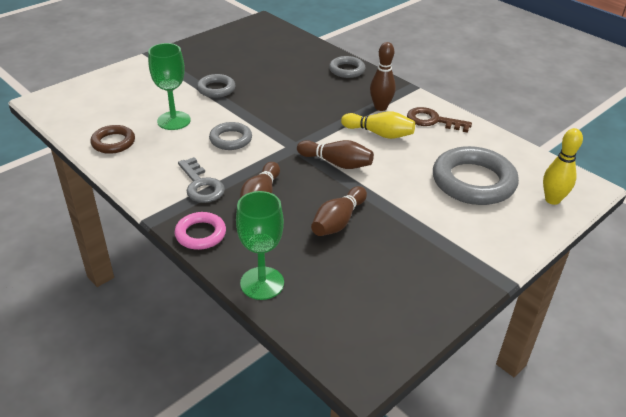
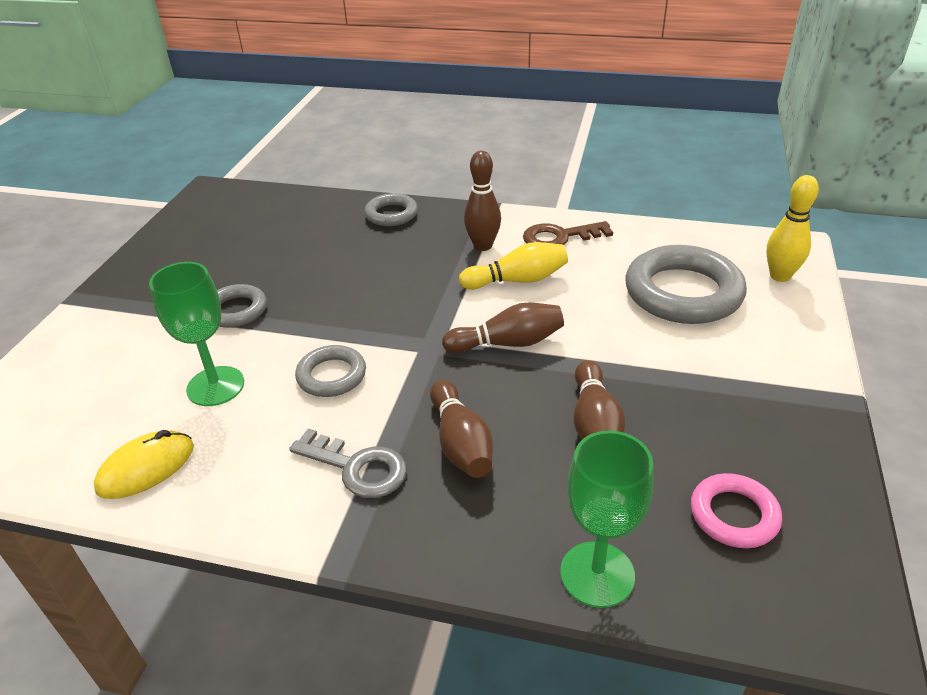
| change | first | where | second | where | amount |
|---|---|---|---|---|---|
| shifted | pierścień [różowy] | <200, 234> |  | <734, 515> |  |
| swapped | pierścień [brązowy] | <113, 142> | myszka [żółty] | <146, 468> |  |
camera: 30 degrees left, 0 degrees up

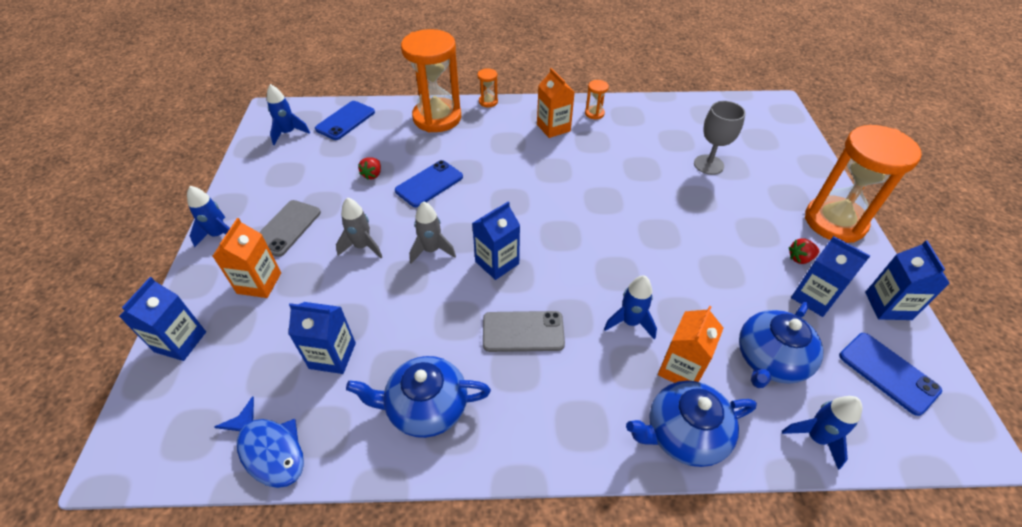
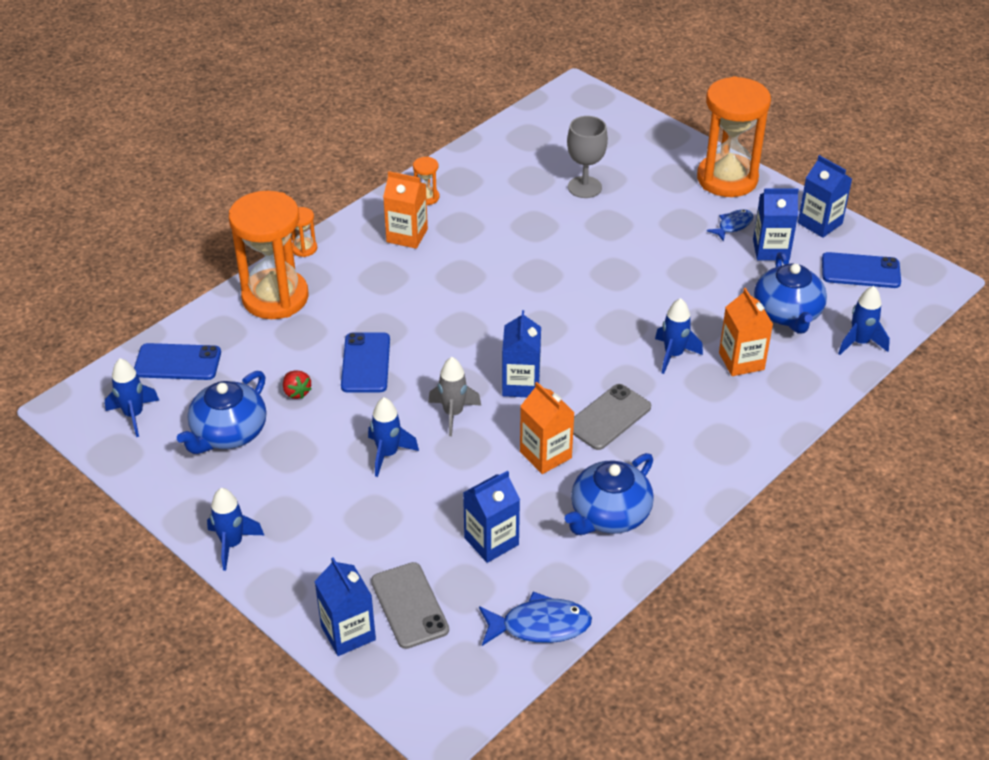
| change | first | where | second | where | amount |
|---|---|---|---|---|---|
| shifted | karton mleka [pomarańczowy] | <259, 283> |  | <545, 455> |  |
| shifted | telefon [szary] | <286, 228> |  | <409, 605> |  |
| shifted | imbryk [niebieski] | <684, 434> |  | <228, 433> |  |
| swapped | truskawka [czerwony] | <800, 258> | ryba [niebieski] | <733, 225> |  |
| repainted | rakieta [szary] | <362, 246> | rakieta [niebieski] | <388, 454> |  |
| rotated | telefon [niebieski] | <345, 120> |  | <177, 362> | 75 degrees counterclockwise |
camera: 45 degrees left, 5 degrees down

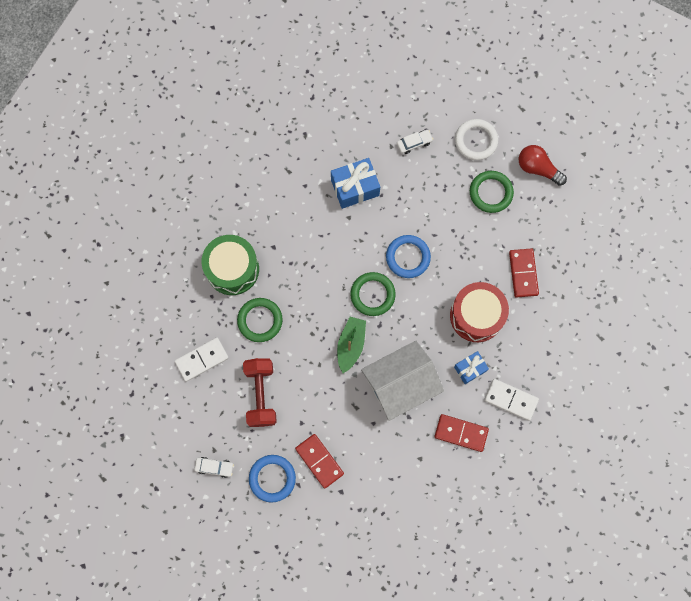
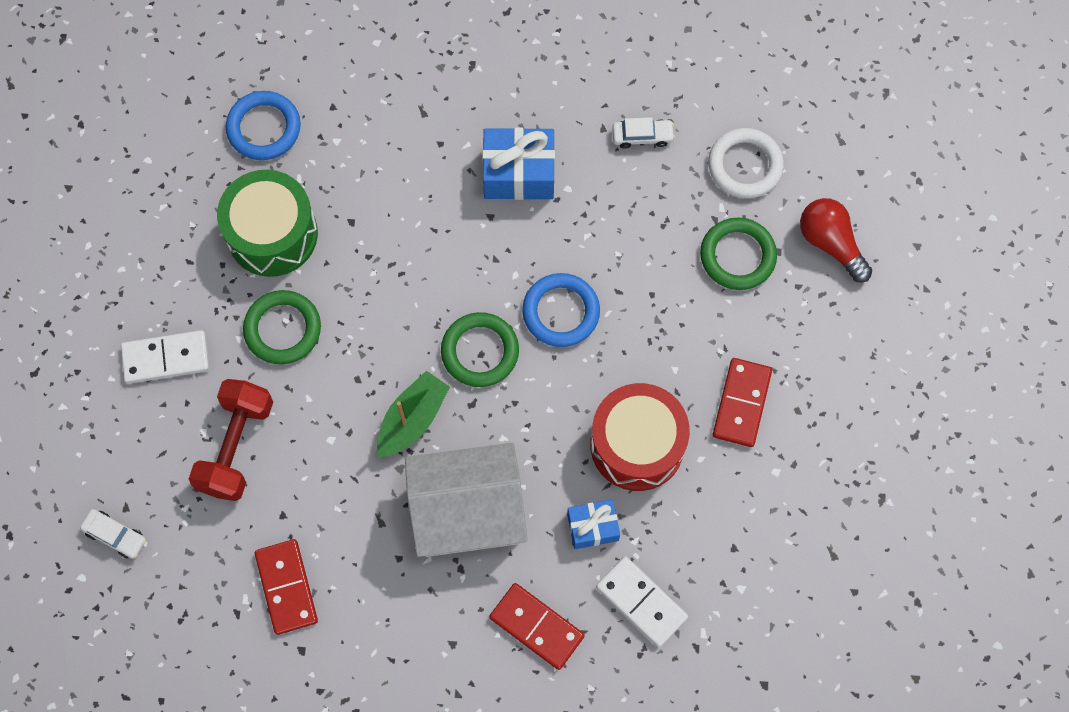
| change | first | where | second | where | amount |
|---|---|---|---|---|---|
| shifted | pierścień [niebieski] | <272, 478> |  | <264, 128> |  |
camera: 20 degrees right, 5 degrees down

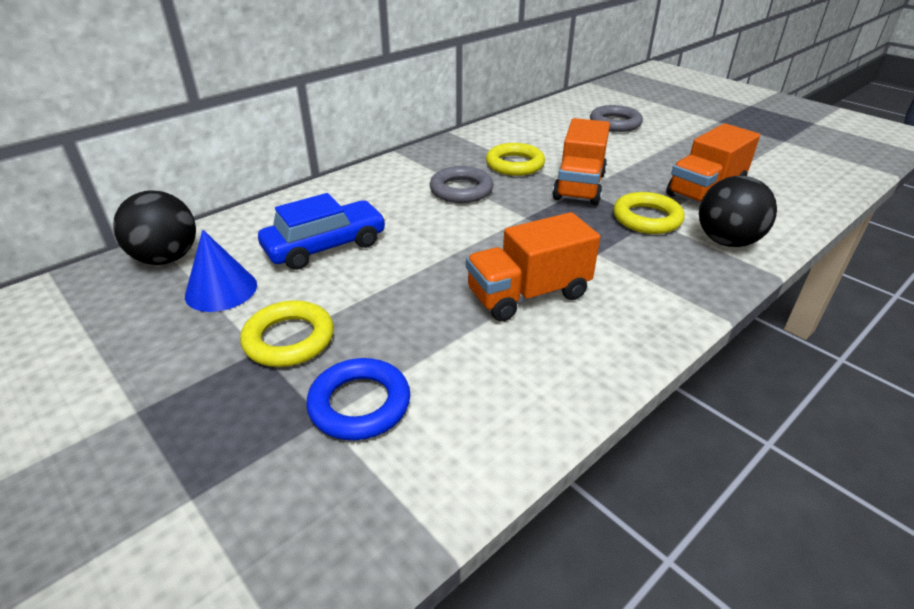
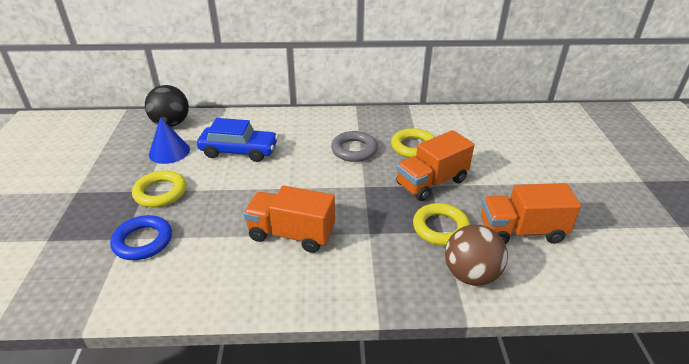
| change | first | where | second | where | amount |
|---|---|---|---|---|---|
| gone | pierścień [szary] | <615, 123> |  |  |  |
| repainted | piłka [czarny] | <727, 241> | piłka [brązowy] | <471, 275> |  |
camera: 40 degrees right, 0 degrees up

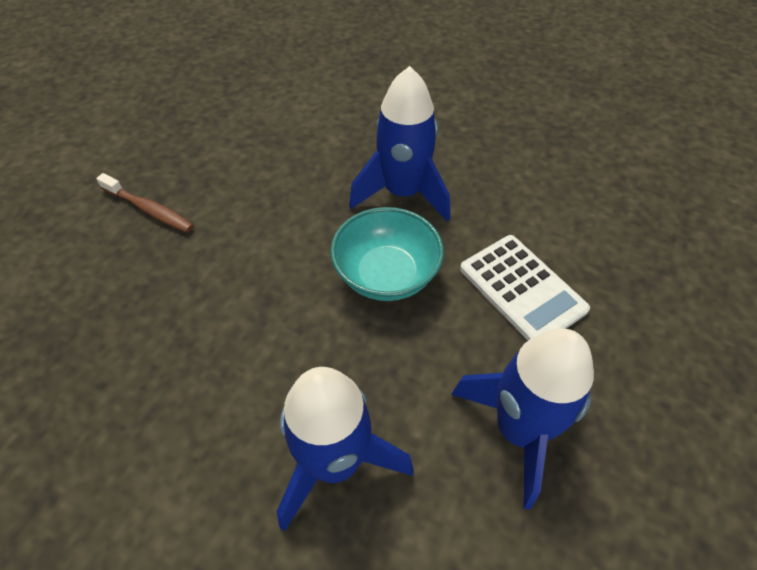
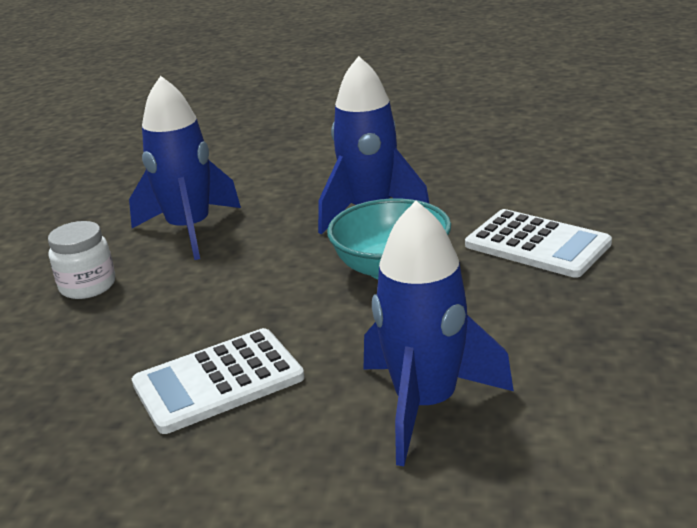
| change | first | where | second | where | amount |
|---|---|---|---|---|---|
| new |  |  | kalkulator [biały] | <218, 381> |  |
| shifted | rakieta [niebieski] | <518, 429> |  | <189, 230> |  |
| swapped | szczoteczka do zębów [brązowy] | <149, 209> | słoik [biały] | <88, 286> |  |
camera: 15 degrees left, 25 degrees down

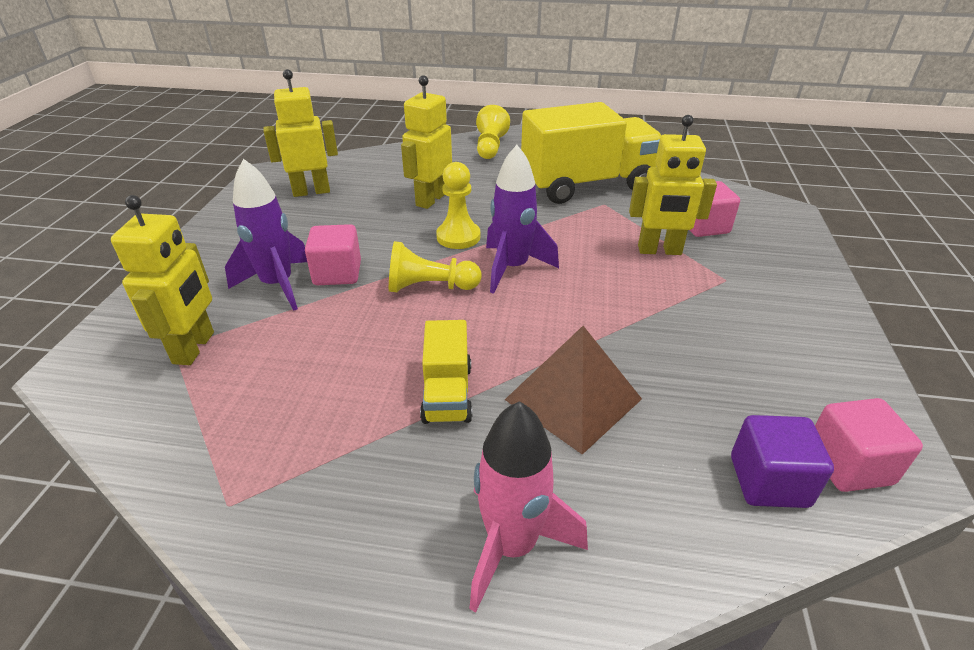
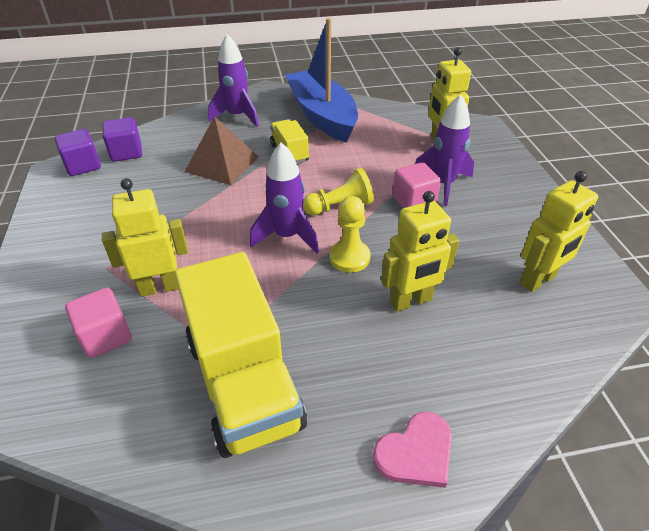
| change | first | where | second | where | amount |
|---|---|---|---|---|---|
| new |  |  | łódka [niebieski] | <322, 116> |  |
| swapped | pionek [żółty] | <490, 147> | serce [różowy] | <416, 452> |  |
| repainted | rakieta [różowy] | <512, 546> | rakieta [fioletowy] | <237, 116> |  |
| repainted | sześcian [różowy] | <848, 465> | sześcian [fioletowy] | <83, 166> |  |
| rotated | robot [żółty] | <430, 199> |  | <411, 301> | 60 degrees clockwise |
| rotated | ciężarówka [żółty] | <586, 185> |  | <244, 382> | 75 degrees counterclockwise |
camera: 160 degrees right, 5 degrees up

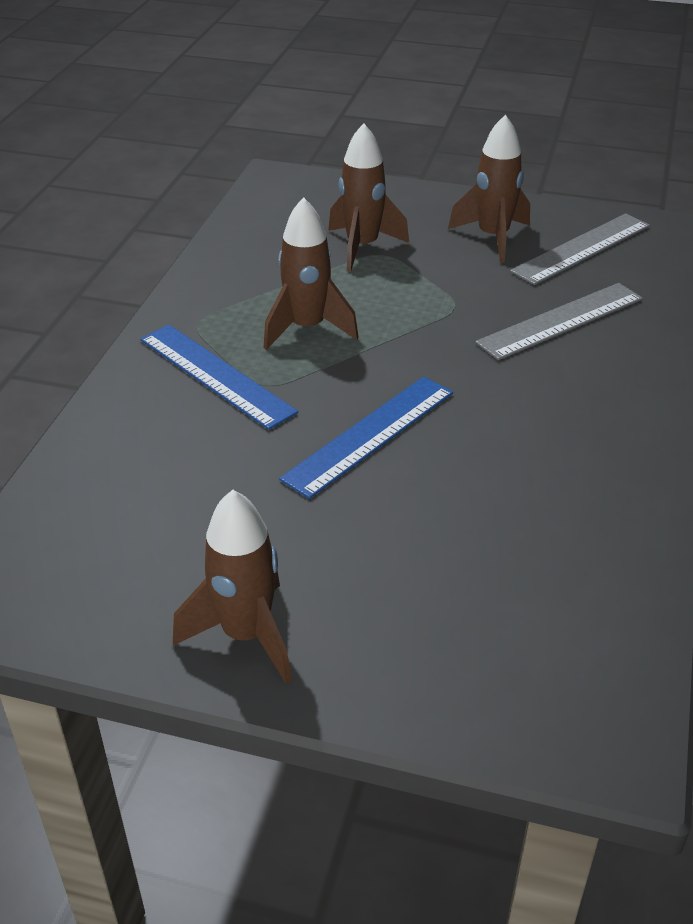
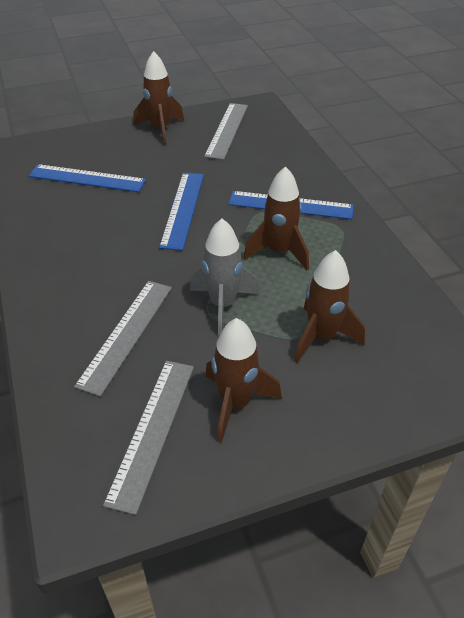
| change | first | where | second | where | amount |
|---|---|---|---|---|---|
| new |  |  | linijka [niebieski] | <87, 178> |  |
| new |  |  | rakieta [szary] | <223, 305> |  |
| new |  |  | linijka [szary] | <226, 130> |  |
camera: 145 degrees right, 5 degrees up

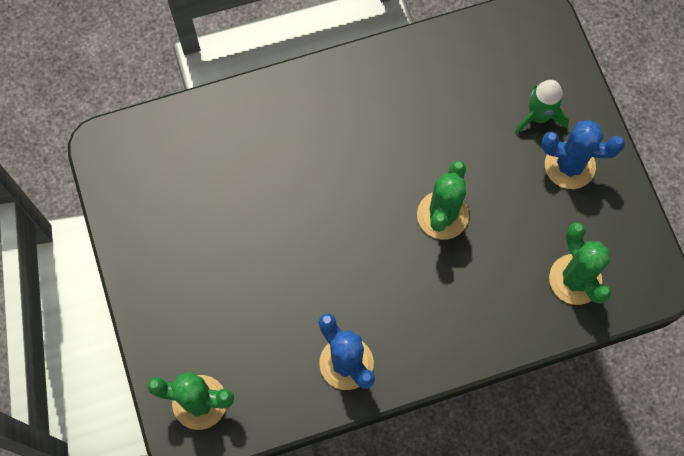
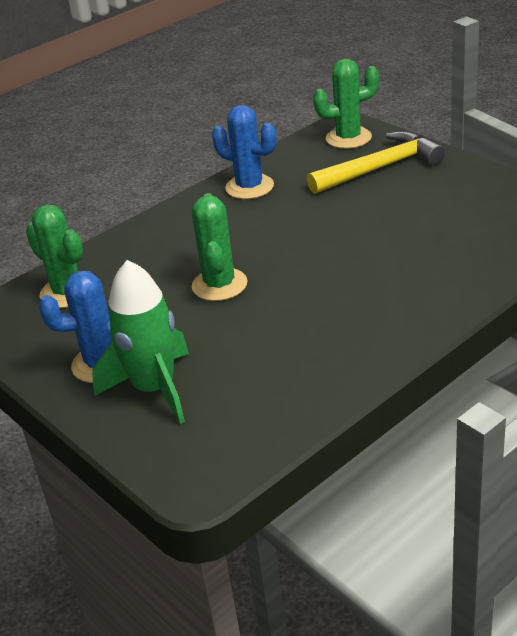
| change | first | where | second | where | amount |
|---|---|---|---|---|---|
| new |  |  | młotek [żółty] | <380, 168> |  |
| scaled | rakieta [zielony] | <538, 116> |  | <154, 389> | x1.59 |
camera: 160 degrees right, 35 degrees down

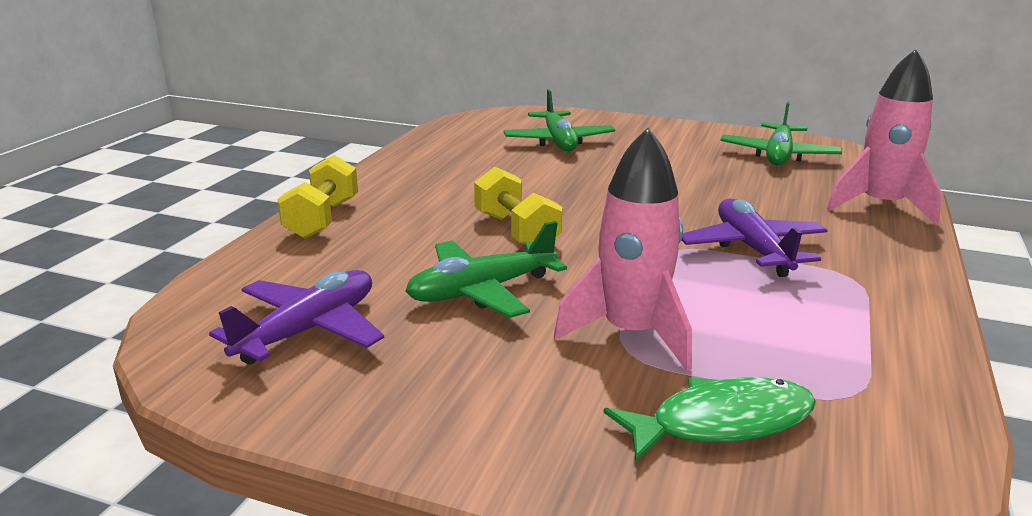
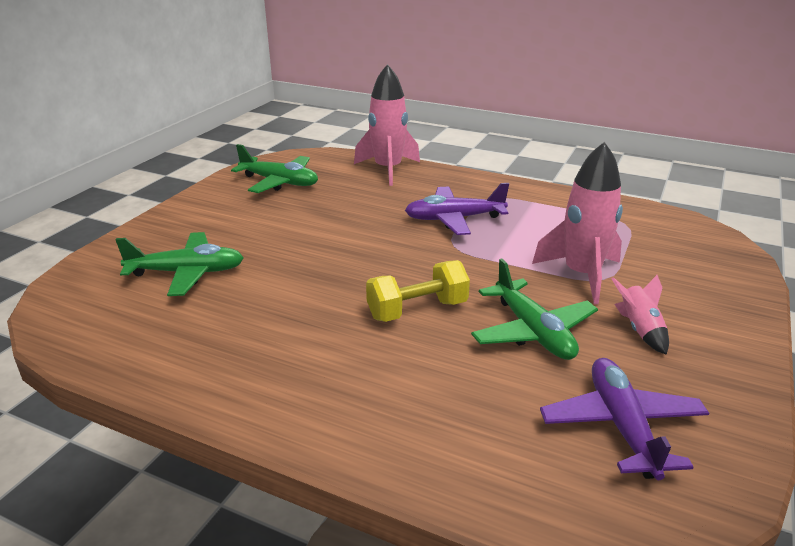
| change | first | where | second | where | amount |
|---|---|---|---|---|---|
| gone | hantel [żółty] | <322, 219> |  |  |  |
| gone | ryba [zielony] | <721, 423> |  |  |  |
| new |  |  | rakieta [różowy] | <639, 329> |  |
| rotated | samolot [fioletowy] | <308, 330> |  | <622, 426> | 45 degrees clockwise |
camera: 85 degrees left, 5 degrees up

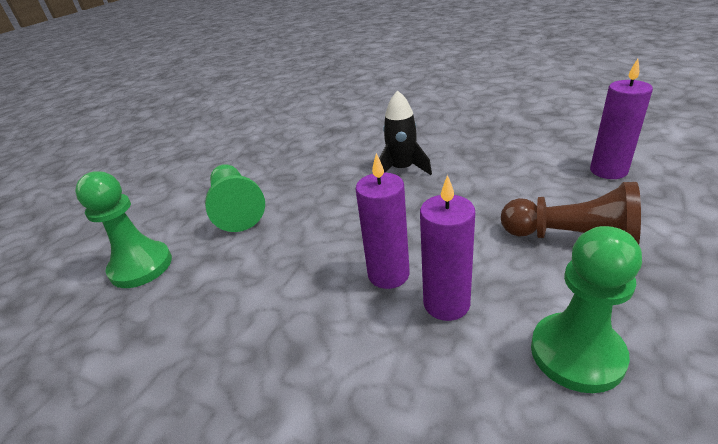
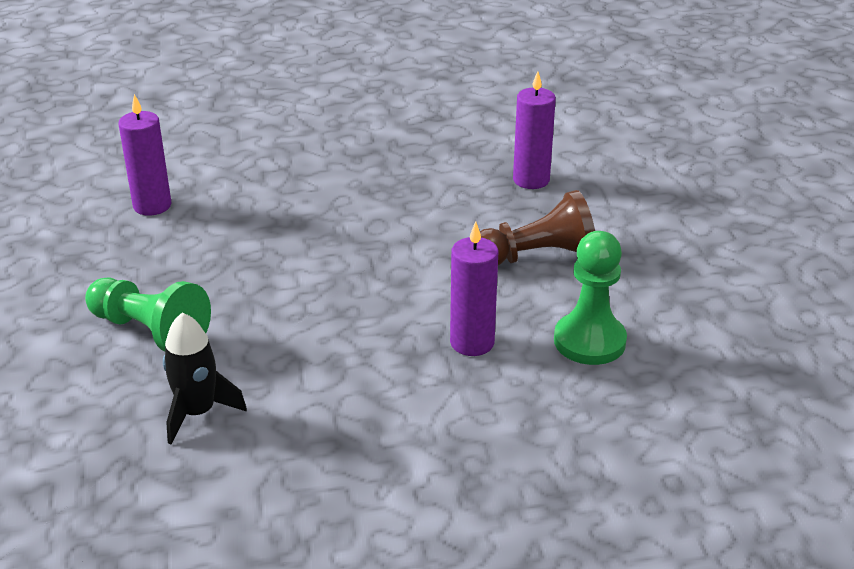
| change | first | where | second | where | amount |
|---|---|---|---|---|---|
| gone | pionek [zielony] | <141, 266> |  |  |  |
| shifted | świeca [fioletowy] | <388, 274> |  | <152, 205> |  |
| shifted | rakieta [czarny] | <402, 169> |  | <197, 413> |  |
camera: 40 degrees left, 0 degrees up

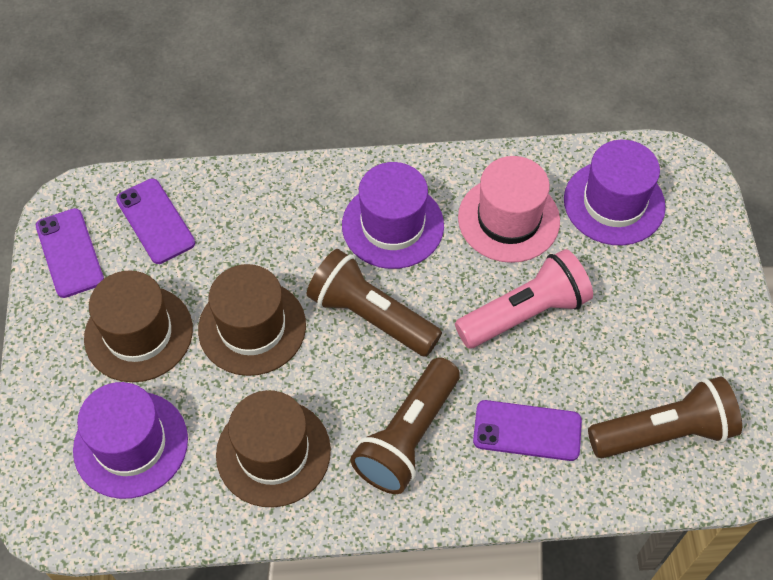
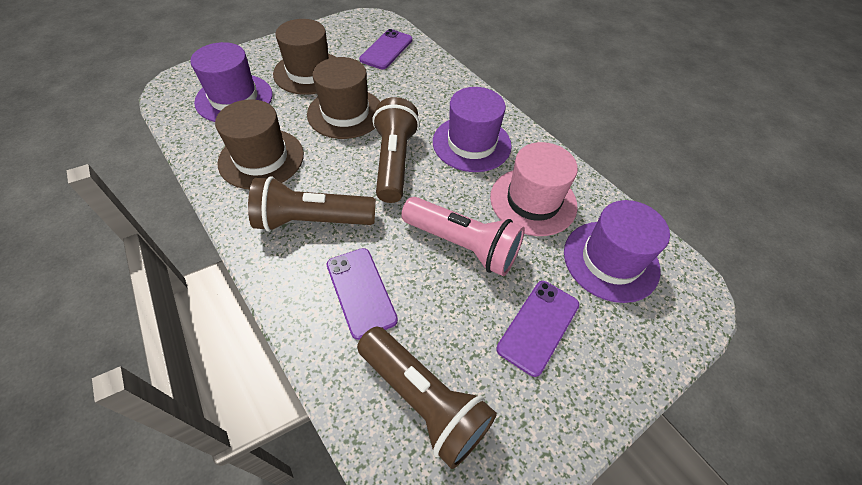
| change | first | where | second | where | amount |
|---|---|---|---|---|---|
| shifted | telefon [fioletowy] | <69, 253> |  | <538, 326> |  |
camera: 55 degrees right, 5 degrees down

